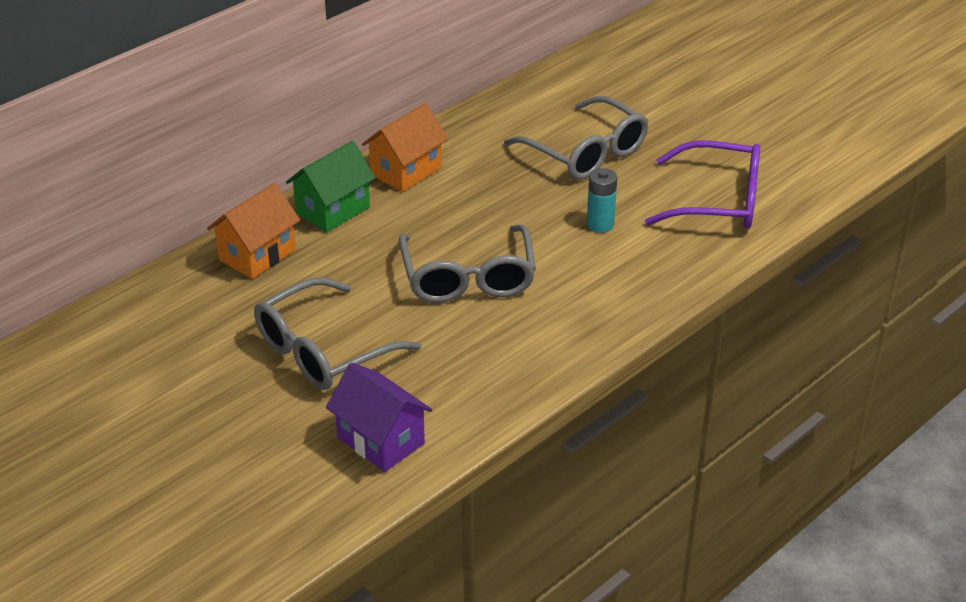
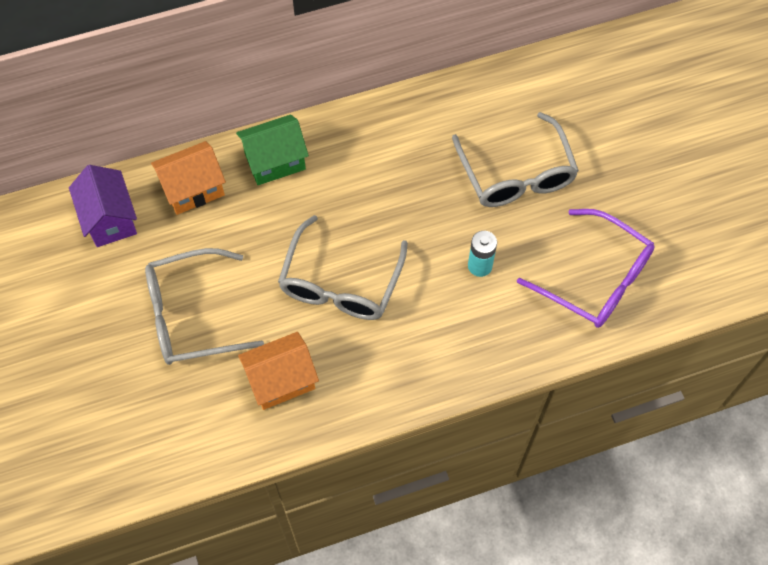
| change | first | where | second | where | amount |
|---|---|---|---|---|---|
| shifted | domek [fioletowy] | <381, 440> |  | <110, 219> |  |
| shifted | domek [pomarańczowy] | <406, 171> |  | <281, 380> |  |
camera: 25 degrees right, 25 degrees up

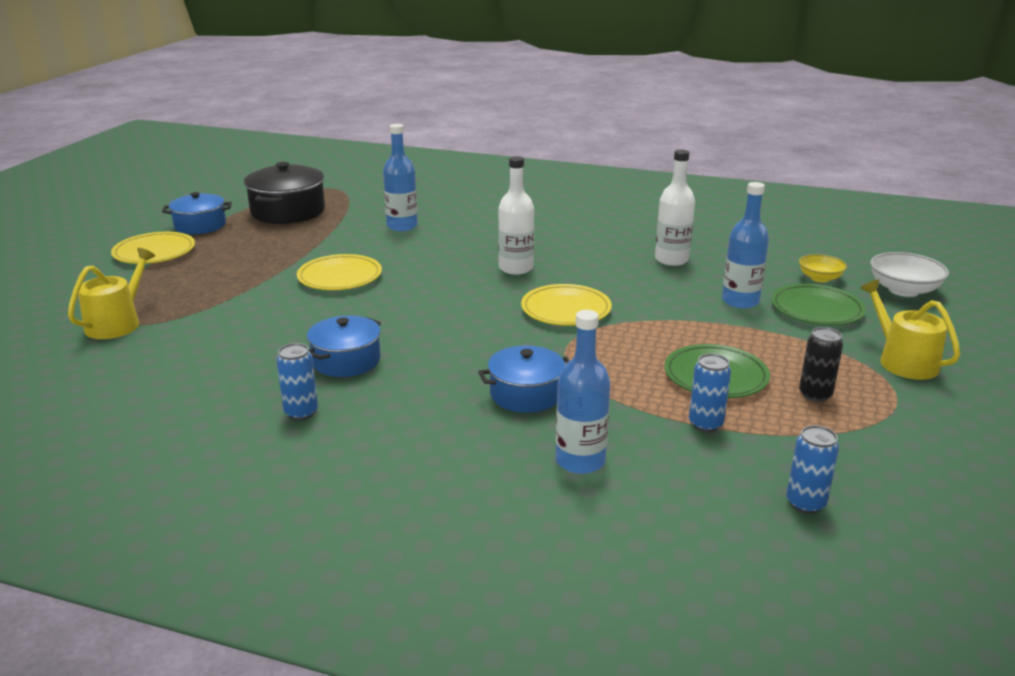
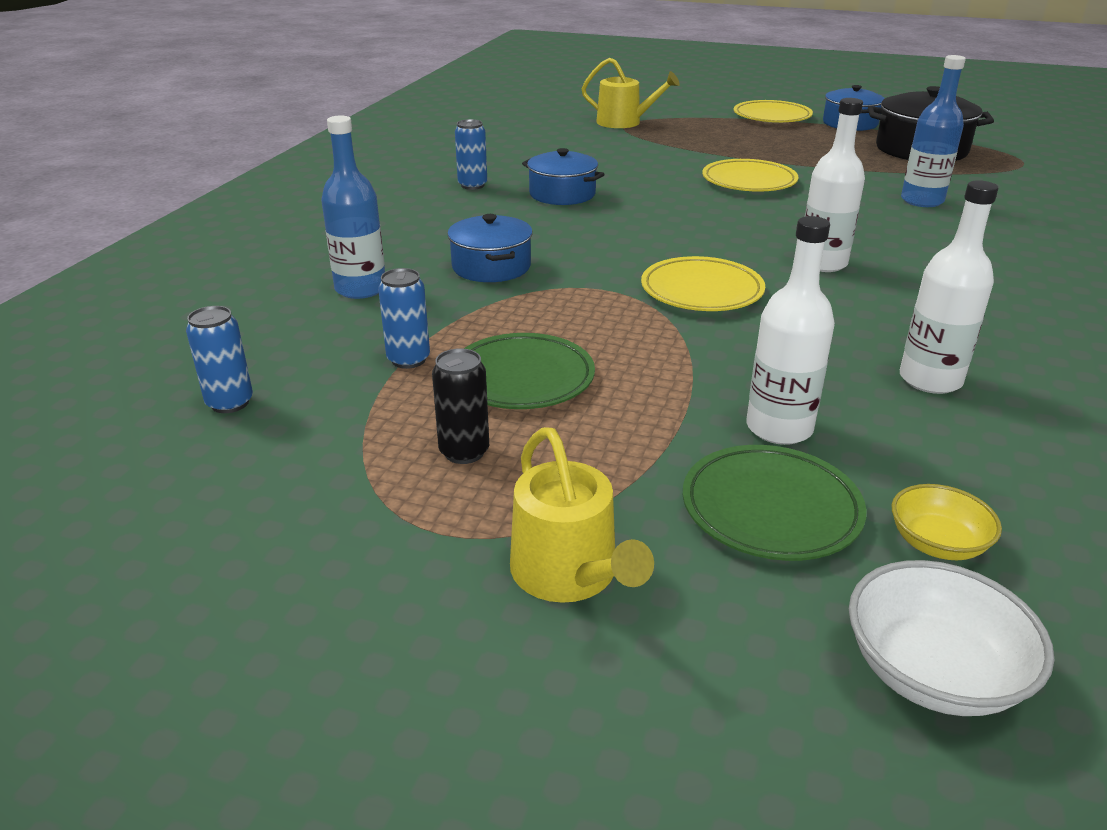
| change | first | where | second | where | amount |
|---|---|---|---|---|---|
| repainted | butelka [niebieski] | <740, 301> | butelka [biały] | <779, 428> |  |
| rotated | konewka [żółty] | <903, 361> |  | <570, 574> | 90 degrees clockwise |
camera: 90 degrees right, 5 degrees up

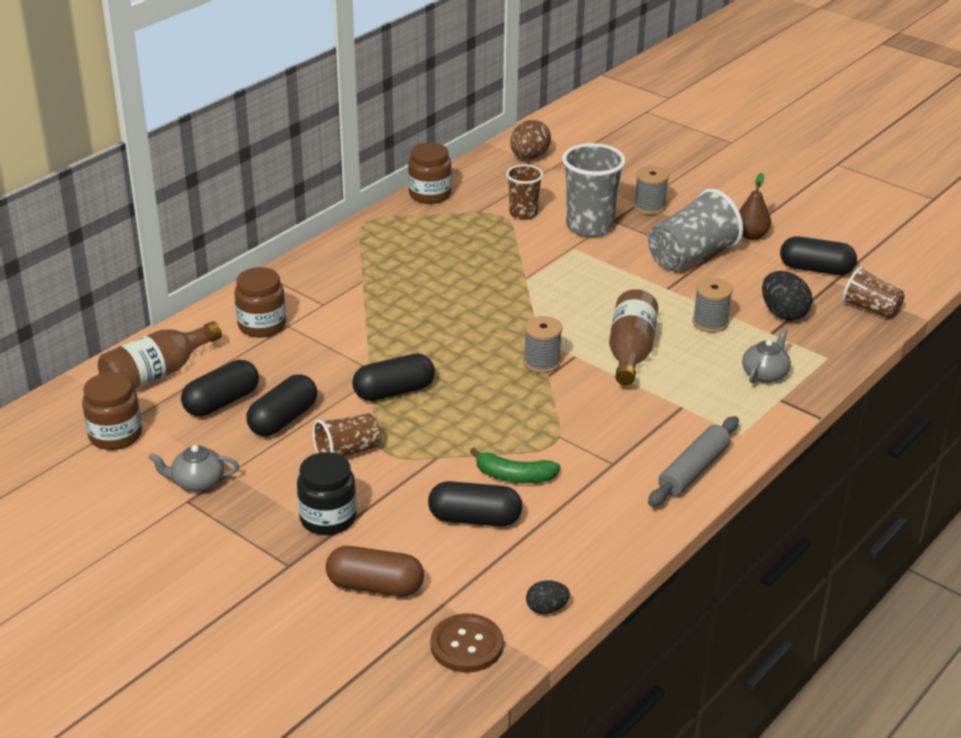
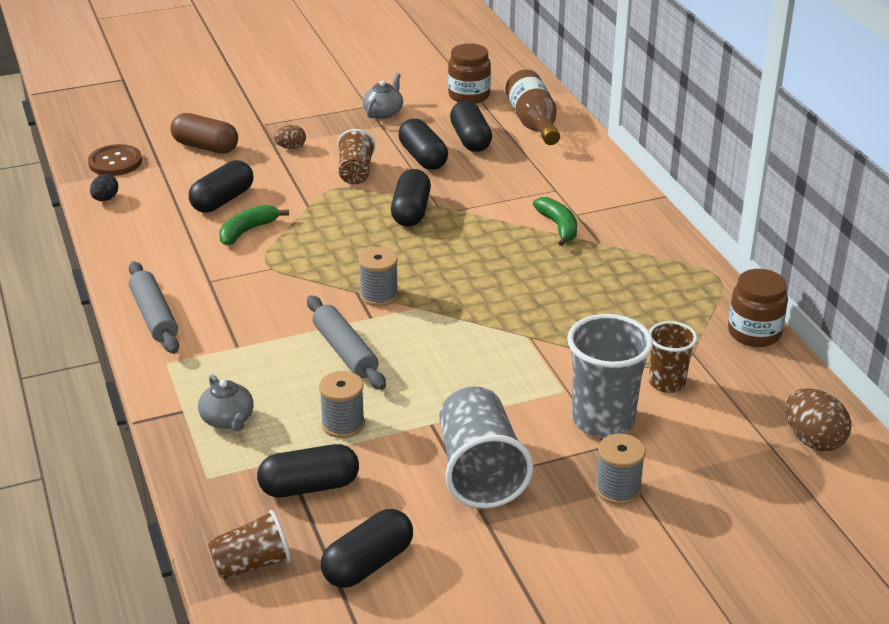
| change | first | where | second | where | amount |
|---|---|---|---|---|---|
| gone | słoik [brązowy] | <262, 325> |  |  |  |
| gone | gruszka [brązowy] | <751, 235> |  |  |  |
| new |  |  | banan [zielony] | <558, 227> |  |
| swapped | słoik [czarny] | <328, 518> | jajko [brązowy] | <291, 147> |  |
| swapped | butelka [brązowy] | <630, 352> | wałek do ciasta [szary] | <345, 351> |  |
| swapped | jajko [czarny] | <783, 313> | kapsułka [czarny] | <309, 487> |  |
| rotated | kapsułka [brązowy] | <375, 586> |  | <205, 147> | 75 degrees clockwise |
camera: 120 degrees right, 0 degrees up

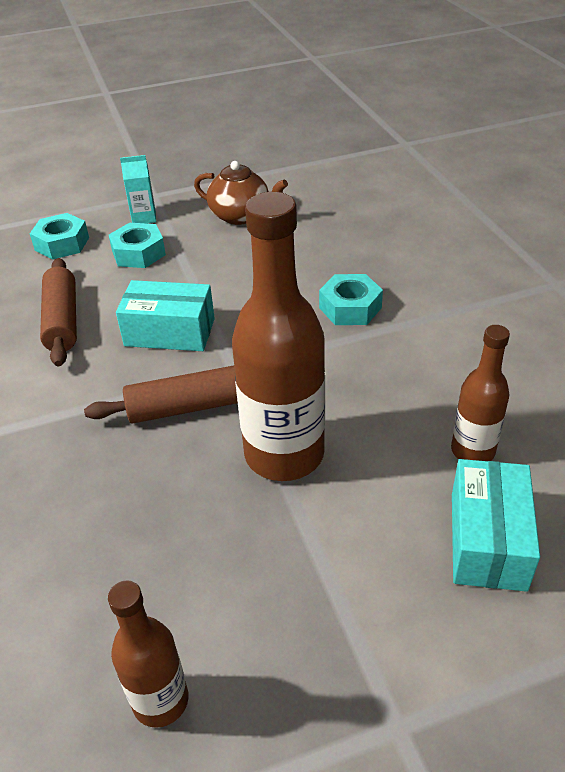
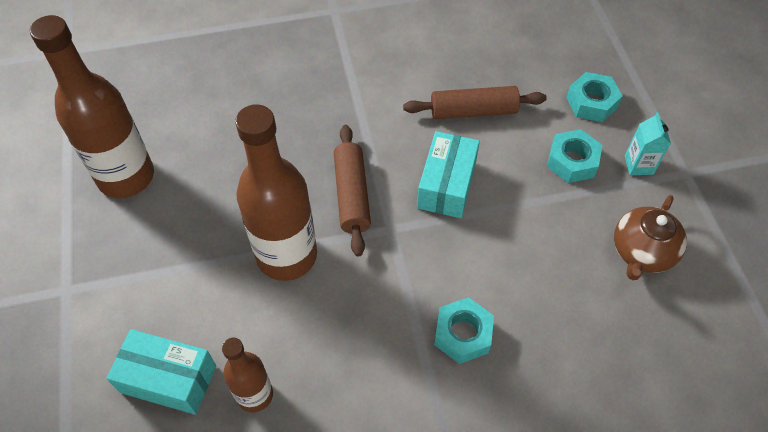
| change | first | where | second | where | amount |
|---|---|---|---|---|---|
| scaled | butelka [brązowy] | <160, 700> |  | <126, 177> | x1.84 |
camera: 95 degrees right, 15 degrees up

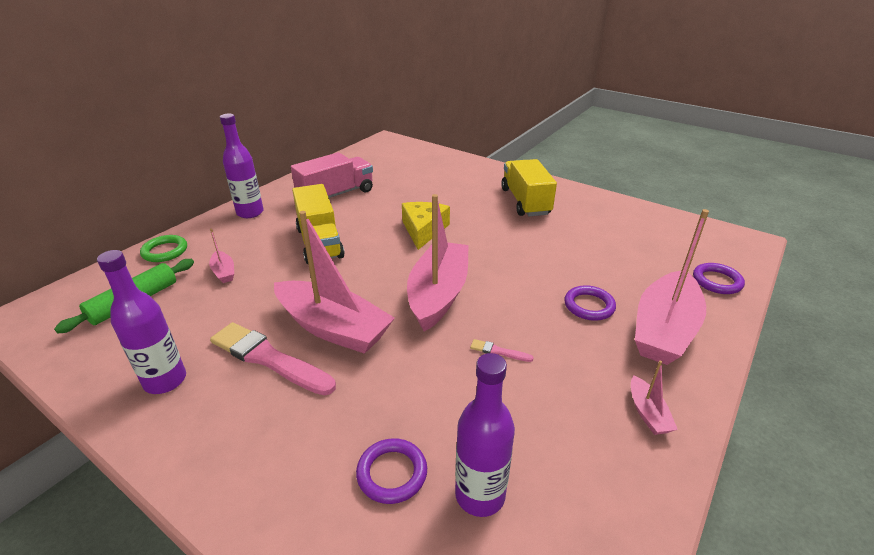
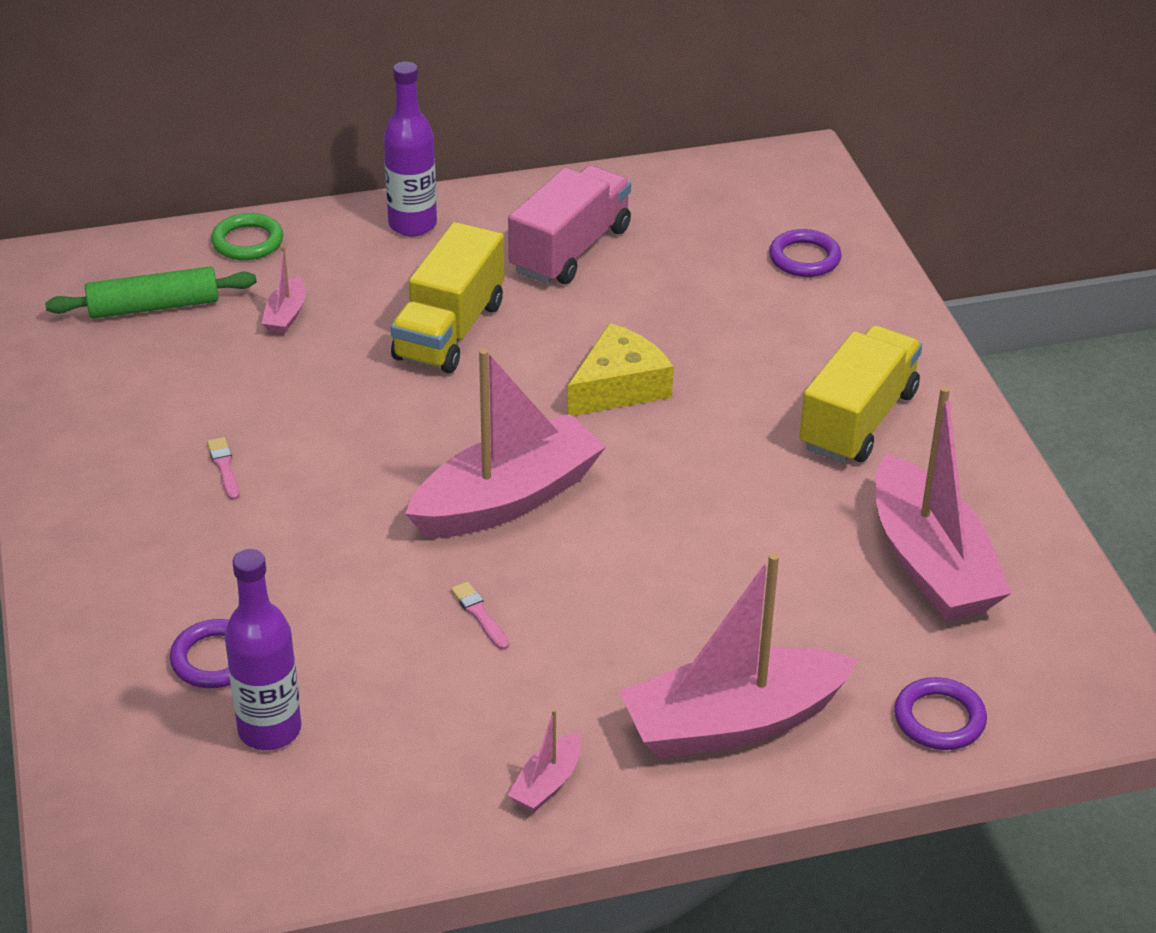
| change | first | where | second | where | amount |
|---|---|---|---|---|---|
| gone | butelka [fioletowy] | <165, 381> |  |  |  |
| shifted | łódka [różowy] | <333, 328> |  | <930, 563> |  |
| shifted | pierścień [fioletowy] | <589, 306> |  | <804, 258> |  |
| rotated | ciężarówka [różowy] | <336, 195> |  | <570, 250> | 60 degrees counterclockwise |
| scaled | pędzel [różowy] | <269, 359> |  | <224, 467> | x0.42 |
camera: 40 degrees right, 5 degrees up

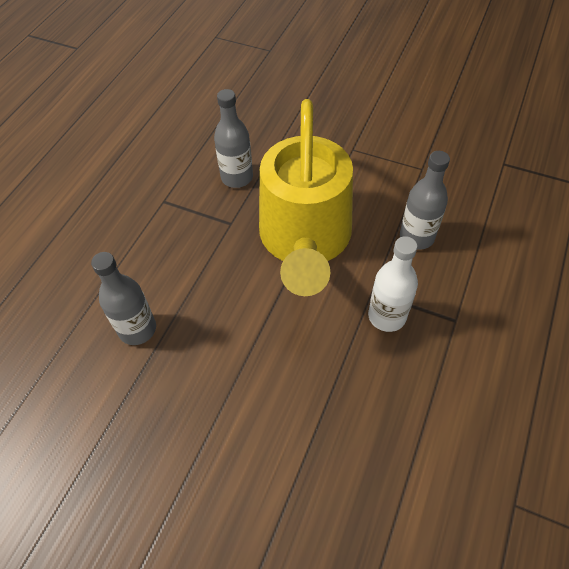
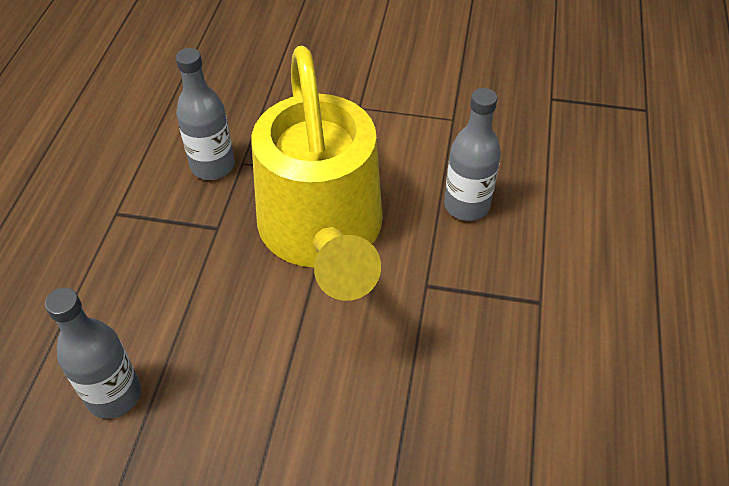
| change | first | where | second | where | amount |
|---|---|---|---|---|---|
| gone | butelka [biały] | <387, 316> |  |  |  |
camera: 15 degrees left, 5 degrees down

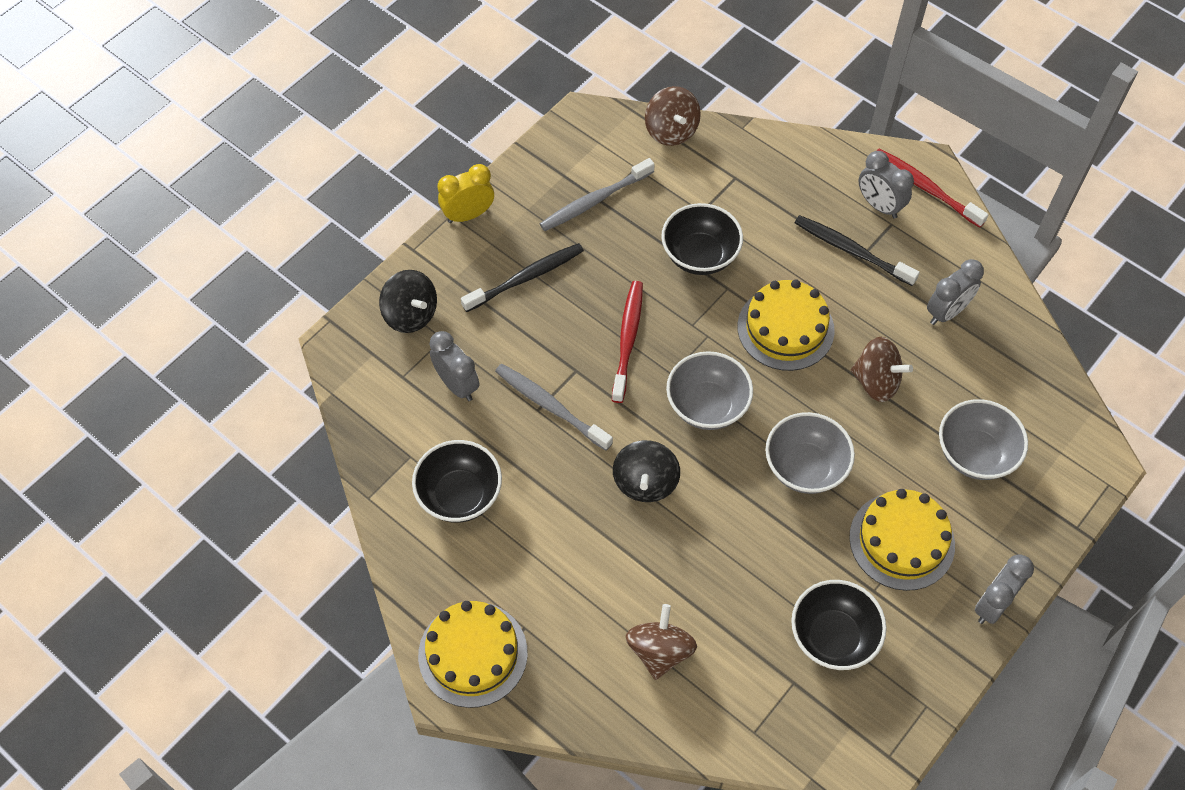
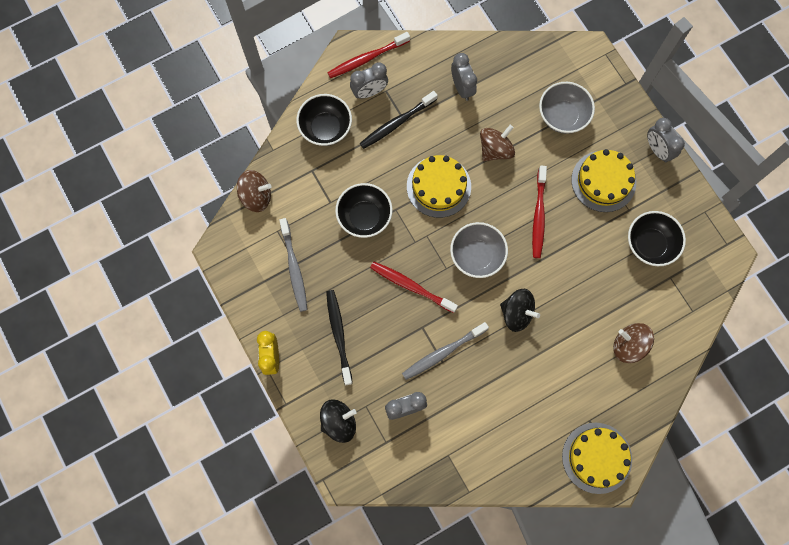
| change | first | where | second | where | amount |
|---|---|---|---|---|---|
| shifted | miska [czarny] | <460, 495> |  | <326, 128> |  |
| swapped | miska [szary] | <805, 467> | szczoteczka do zębów [czerwony] | <538, 215> |  |
camera: 70 degrees left, 15 degrees up

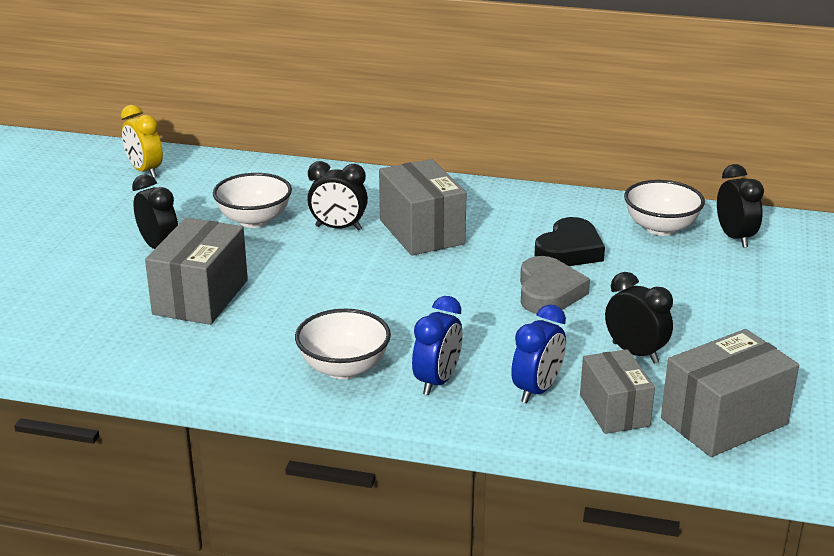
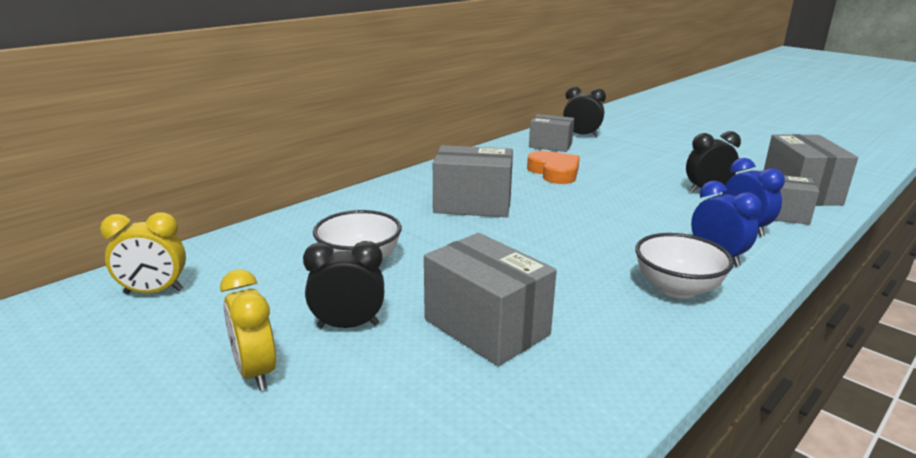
| change | first | where | second | where | amount |
|---|---|---|---|---|---|
| gone | budzik [czarny] | <338, 228> |  |  |  |
| gone | serce [szary] | <548, 292> |  |  |  |
| new |  |  | budzik [żółty] | <255, 372> |  |
| swapped | miska [biały] | <661, 228> | pudełko [szary] | <550, 145> |  |
| repainted | serce [czarny] | <569, 250> | serce [pomarańczowy] | <554, 172> |  |
camera: 60 degrees left, 5 degrees down

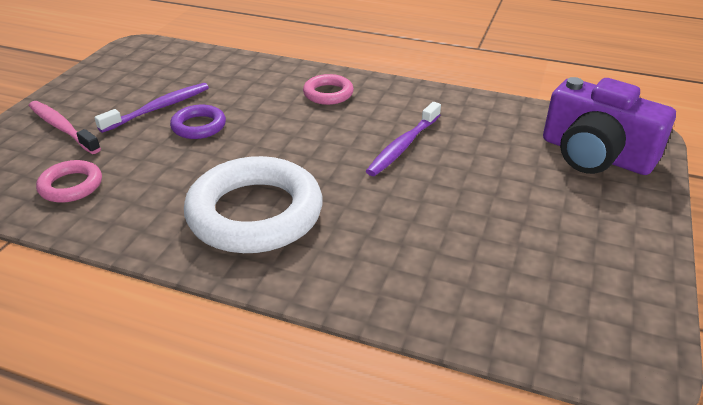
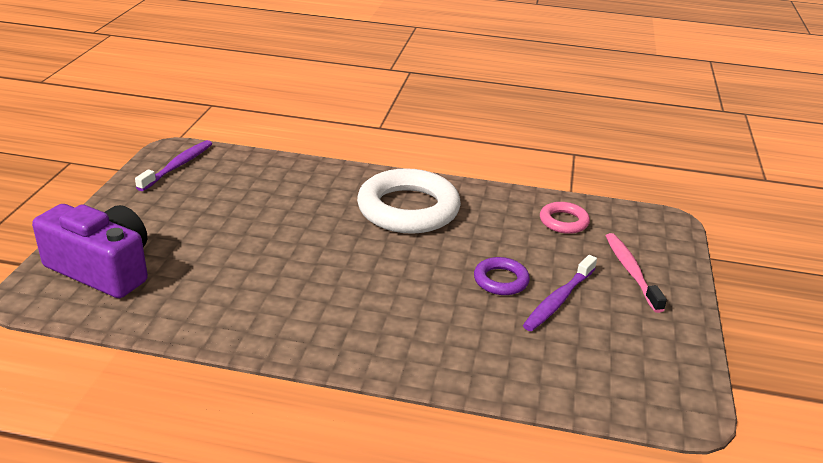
| change | first | where | second | where | amount |
|---|---|---|---|---|---|
| gone | pierścień [różowy] | <328, 94> |  |  |  |
| shifted | szczoteczka do zębów [fioletowy] | <403, 146> |  | <178, 166> |  |
| rotated | szczoteczka do zębów [różowy] | <62, 128> |  | <631, 271> | 135 degrees counterclockwise |
camera: 170 degrees right, 5 degrees down

